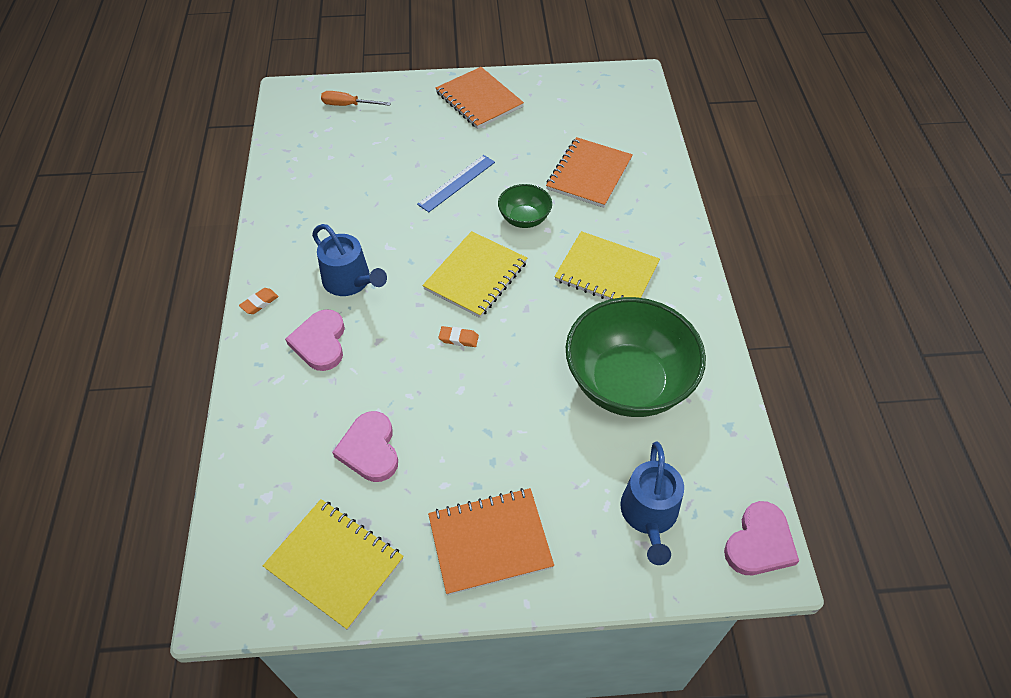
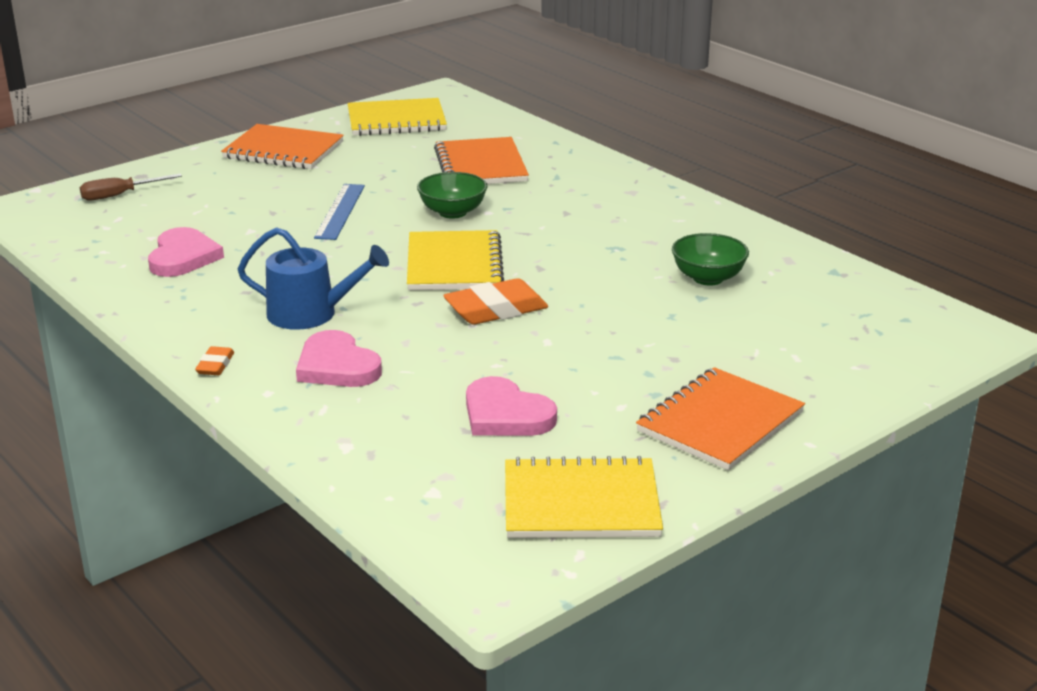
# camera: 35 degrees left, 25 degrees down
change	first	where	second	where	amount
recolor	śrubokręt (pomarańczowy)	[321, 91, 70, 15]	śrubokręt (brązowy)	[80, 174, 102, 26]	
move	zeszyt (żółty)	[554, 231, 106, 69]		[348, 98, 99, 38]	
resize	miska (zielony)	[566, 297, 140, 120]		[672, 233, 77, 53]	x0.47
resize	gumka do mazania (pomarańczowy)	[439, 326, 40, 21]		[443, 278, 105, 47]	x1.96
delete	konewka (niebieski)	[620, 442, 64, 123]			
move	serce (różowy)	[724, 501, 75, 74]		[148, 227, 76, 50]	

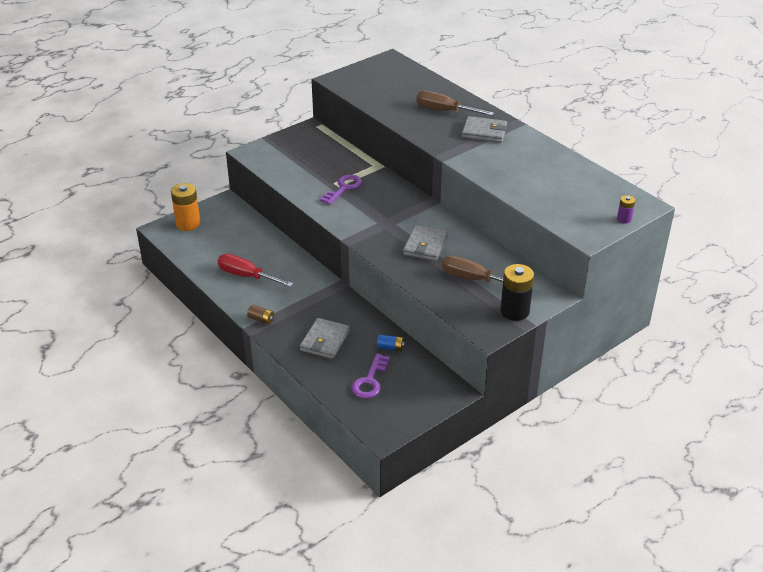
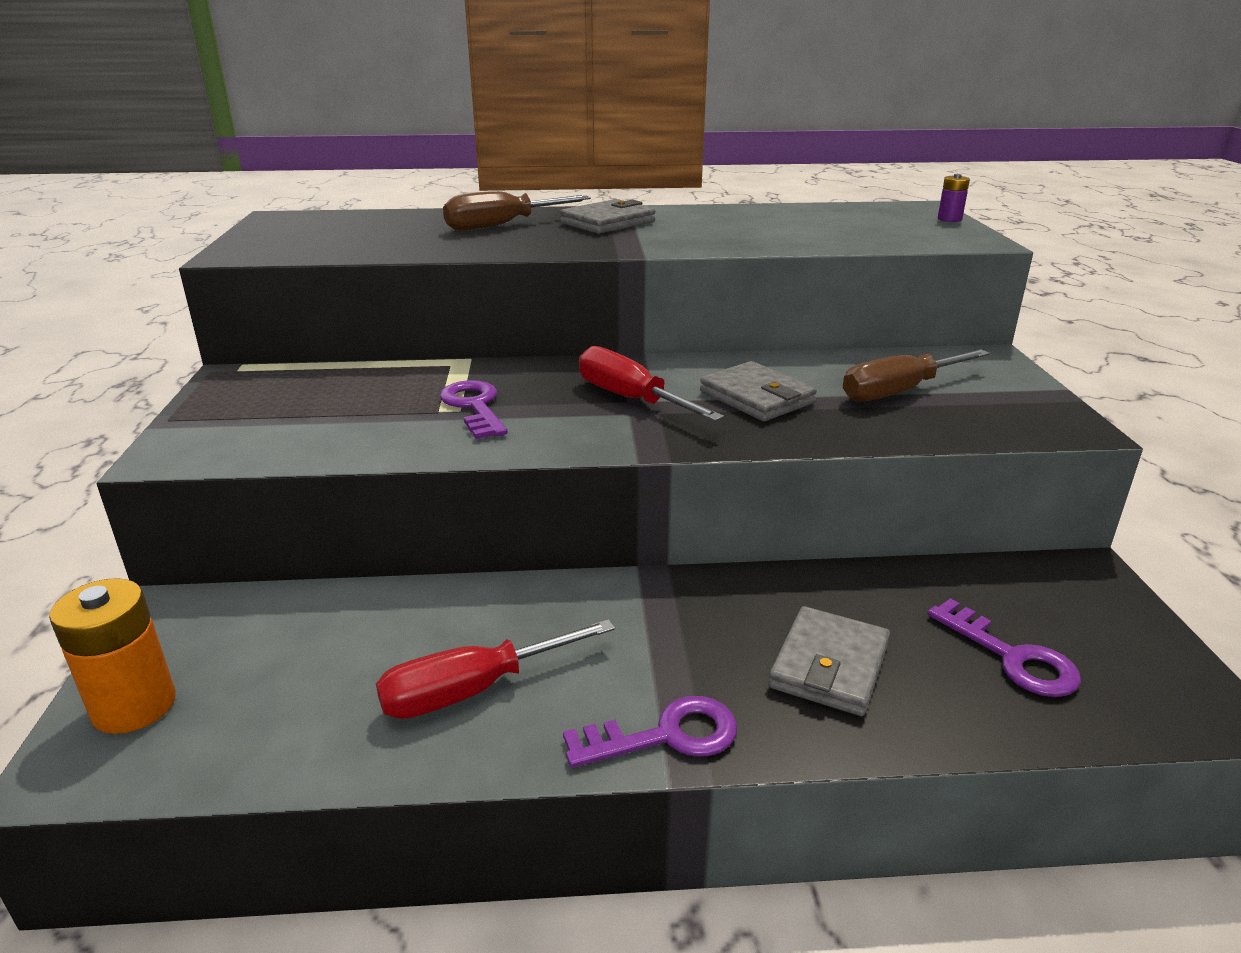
# camera: 55 degrees left, 10 degrees down
change	first	where	second	where	amount
delete	bateria (czarny)	[500, 264, 34, 57]			
replace	bateria (brązowy)	[247, 305, 27, 19]	klucz (fioletowy)	[563, 696, 175, 72]	
rotate	portfel (szary)	[300, 318, 50, 41]		[769, 606, 121, 110]	60 degrees clockwise
delete	bateria (niebieski)	[377, 334, 28, 17]			
insert			śrubokręt (czerwony)	[579, 346, 145, 75]	

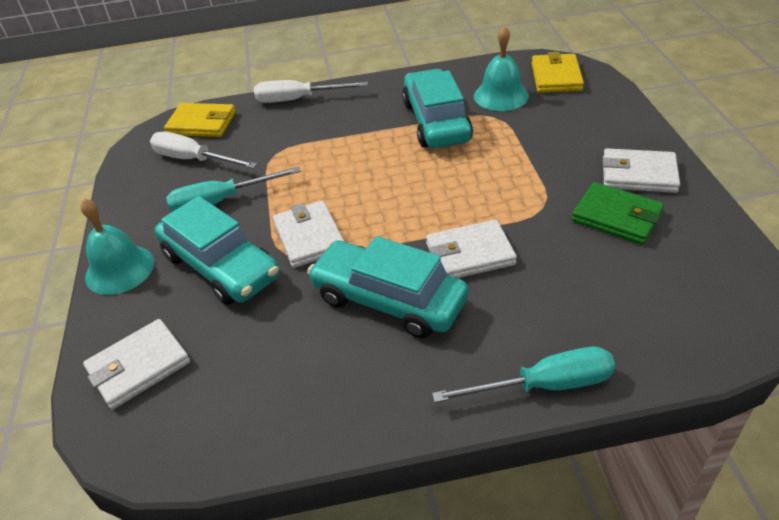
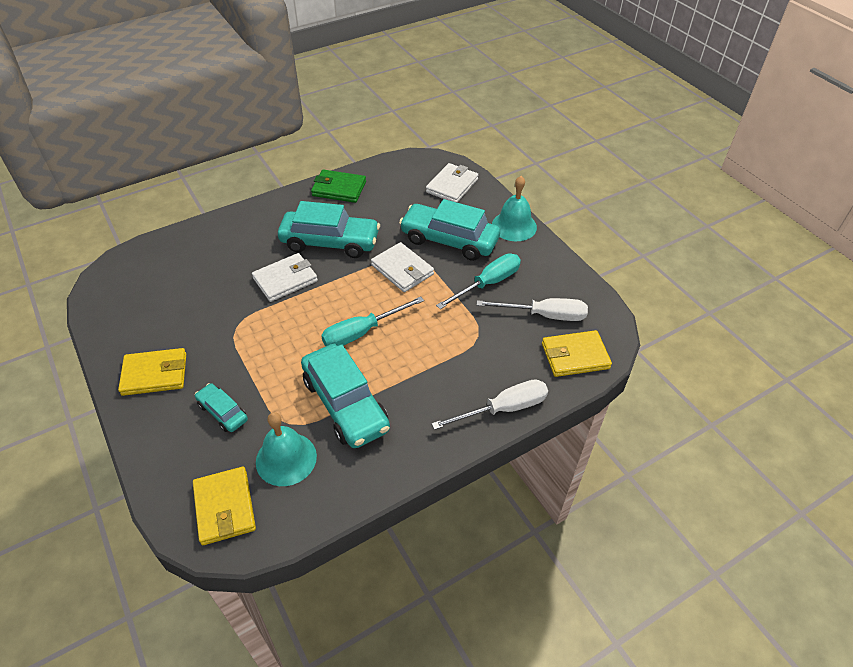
# camera: 155 degrees right, 5 degrees up
change	first	where	second	where	amount
recolor	portfel (biały)	[603, 148, 77, 45]	portfel (żółty)	[118, 348, 68, 48]	
move	portfel (zielony)	[571, 182, 93, 63]		[311, 170, 55, 33]	
move	śrubokręt (turkusowy)	[432, 347, 183, 56]		[321, 296, 103, 50]	
insert			samochód (turkusowy)	[195, 383, 53, 49]	

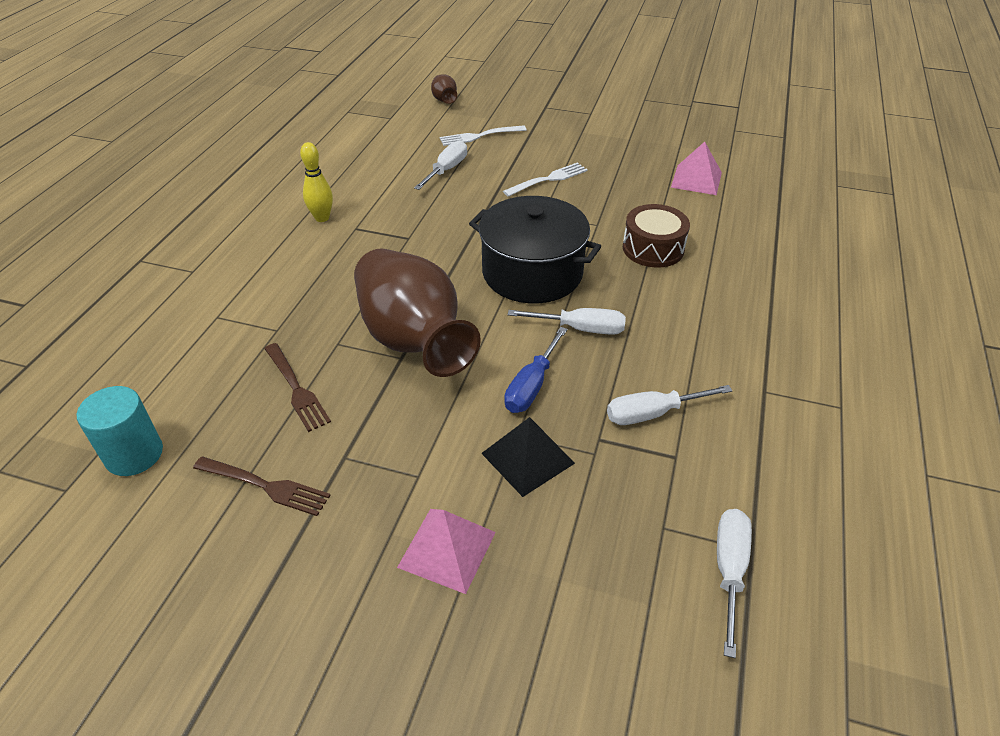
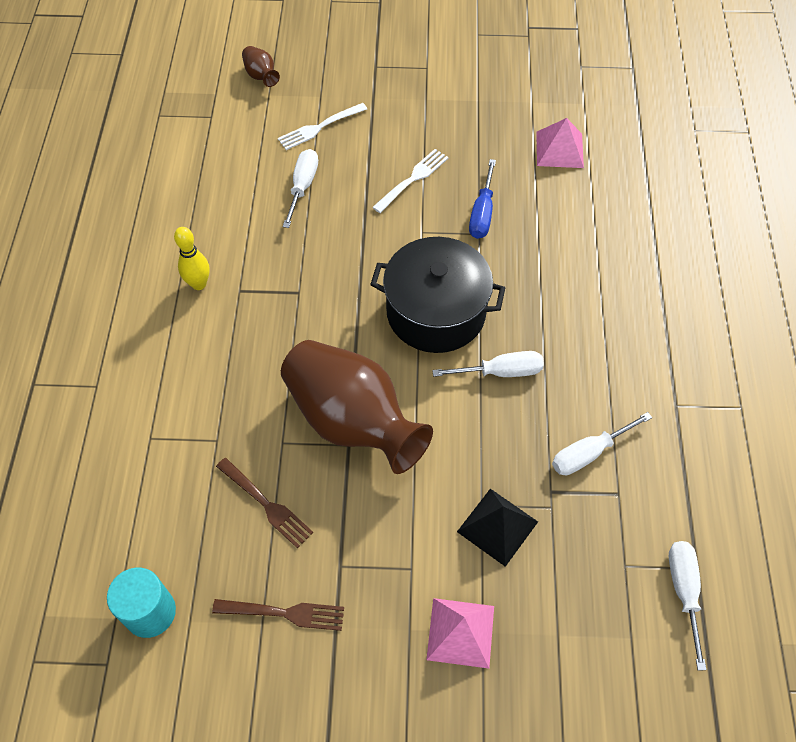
# camera: 15 degrees left, 15 degrees up
change	first	where	second	where	amount
delete	bęben (brązowy)	[623, 204, 67, 63]			
move	śrubokręt (niebieski)	[504, 327, 64, 86]		[469, 159, 27, 80]	

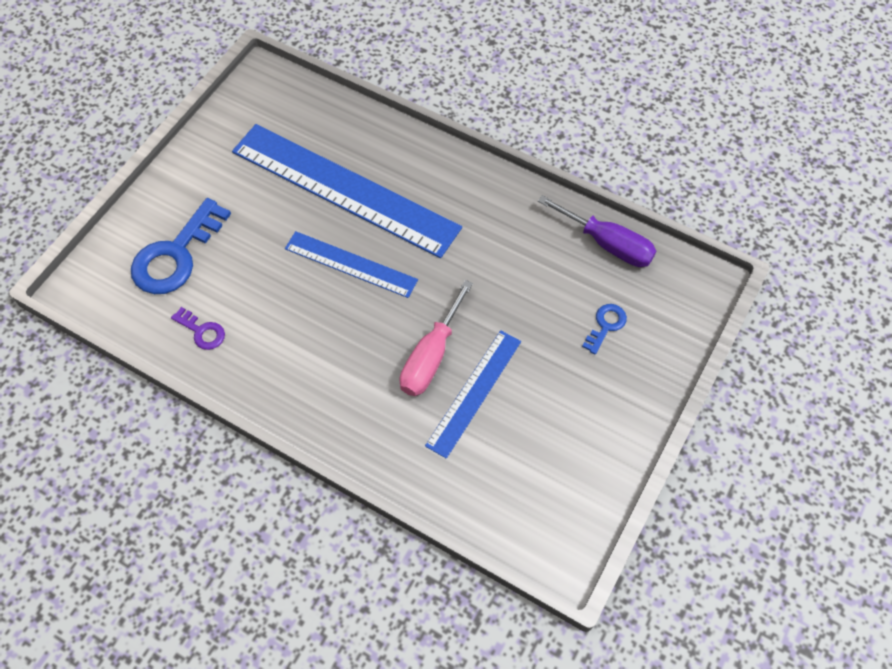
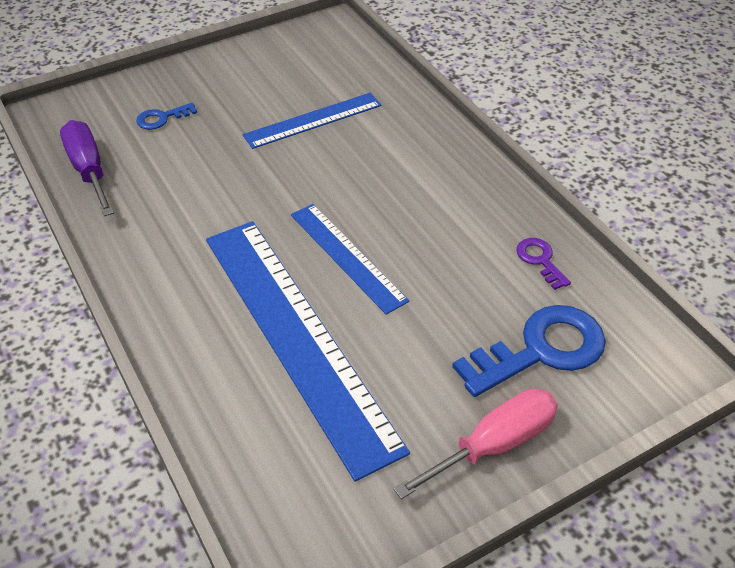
# camera: 150 degrees left, 15 degrees down
change	first	where	second	where	amount
move	śrubokręt (różowy)	[400, 280, 73, 116]		[394, 388, 164, 111]	

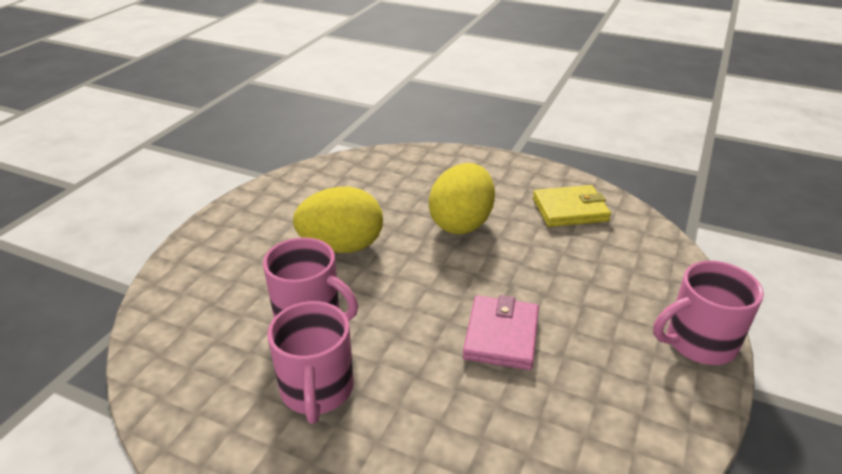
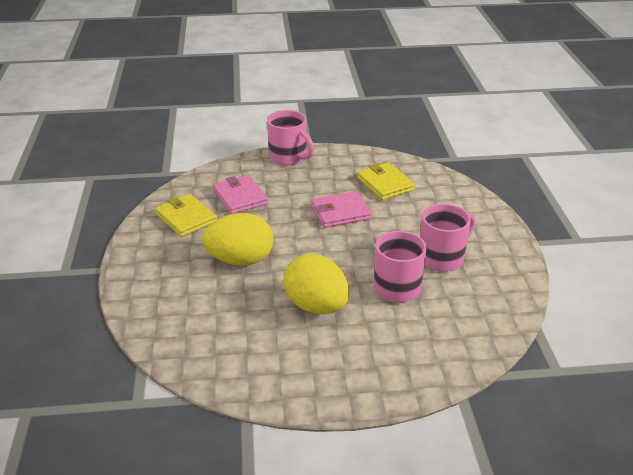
# camera: 120 degrees left, 0 degrees up
change	first	where	second	where	amount
insert			portfel (żółty)	[357, 162, 58, 38]	
insert			portfel (różowy)	[213, 175, 55, 39]	

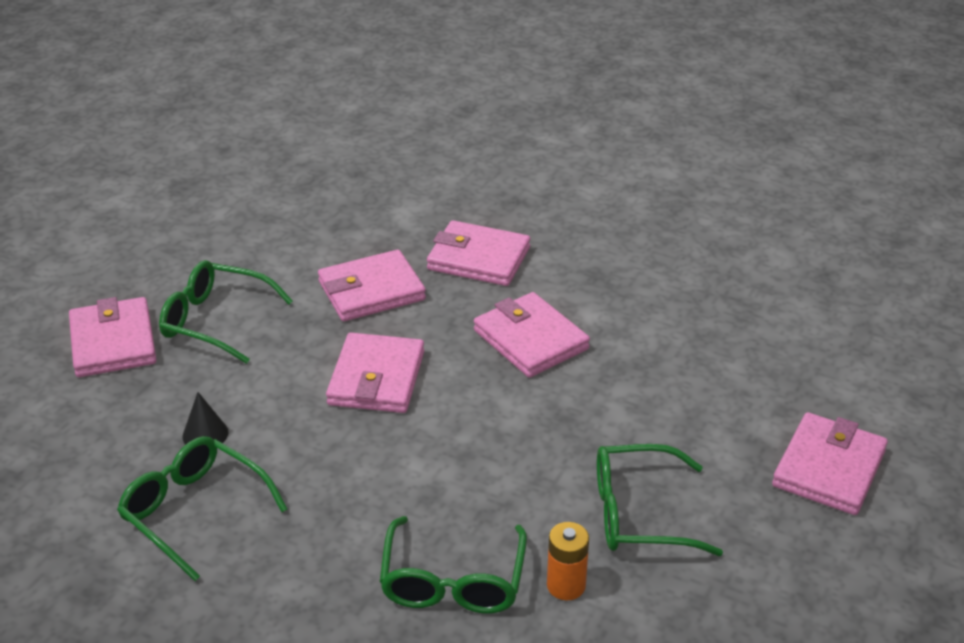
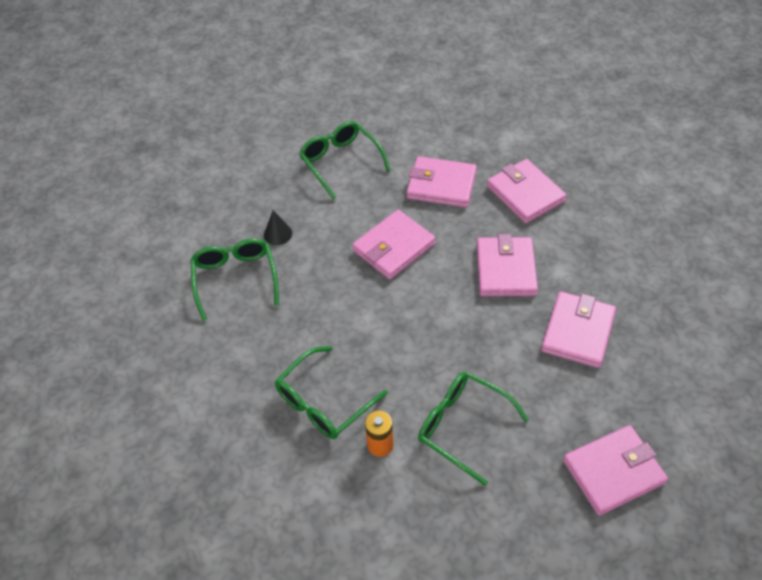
# camera: 40 degrees right, 15 degrees up
change	first	where	second	where	amount
move	portfel (różowy)	[69, 297, 88, 80]		[541, 291, 75, 77]	

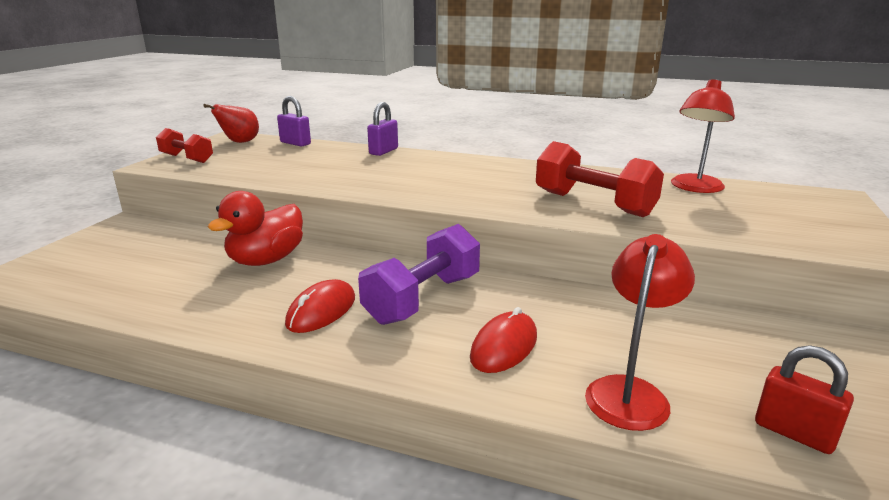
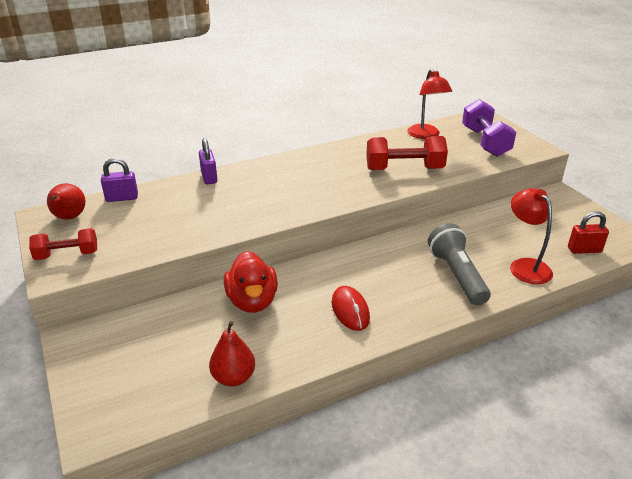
# camera: 45 degrees left, 10 degrees up
change	first	where	second	where	amount
move	hantel (fioletowy)	[358, 224, 122, 101]		[462, 99, 54, 58]	
replace	myszka (czerwony)	[470, 307, 67, 66]	latarka (szary)	[428, 223, 63, 82]	
insert			gruszka (czerwony)	[209, 321, 46, 66]	

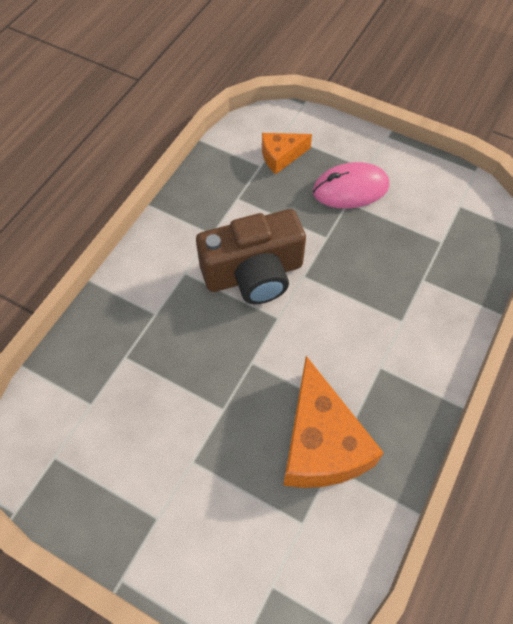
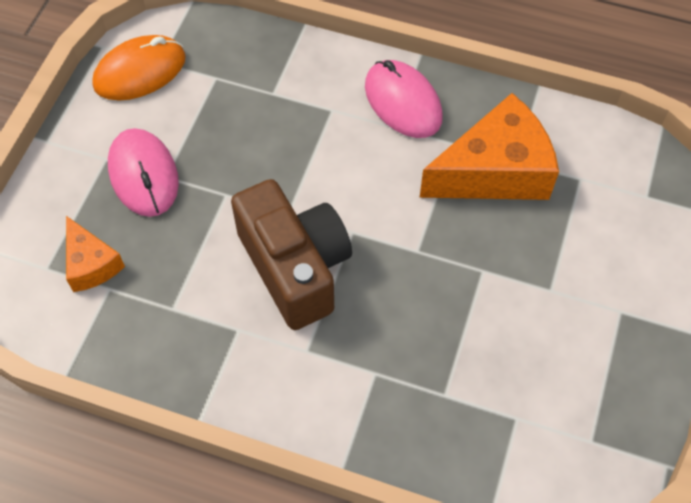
# camera: 100 degrees left, 0 degrees up
change	first	where	second	where	amount
insert			myszka (pomarańczowy)	[92, 35, 94, 66]	
insert			myszka (różowy)	[365, 60, 78, 78]	

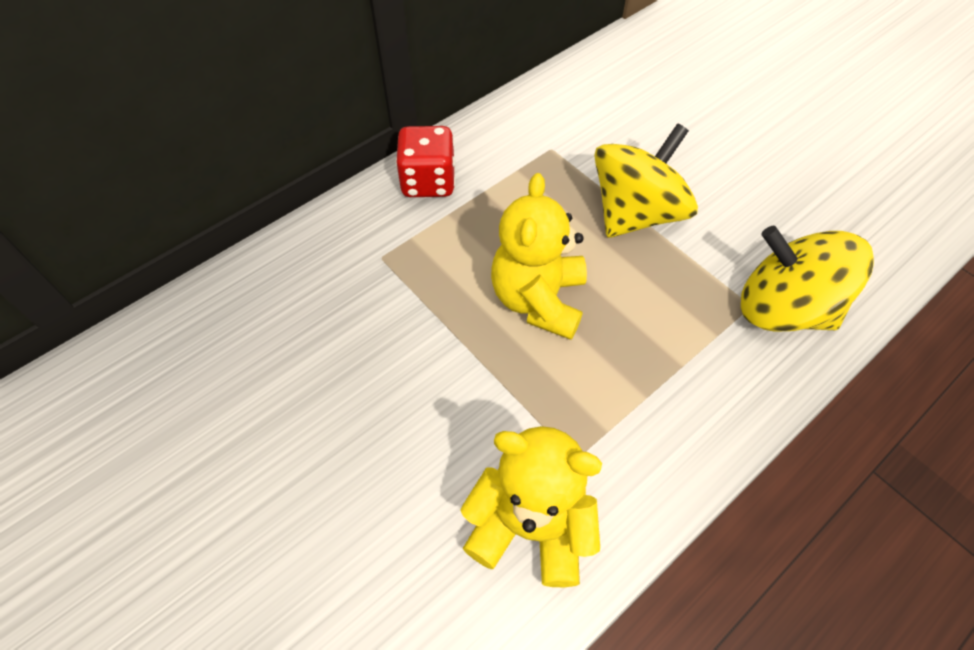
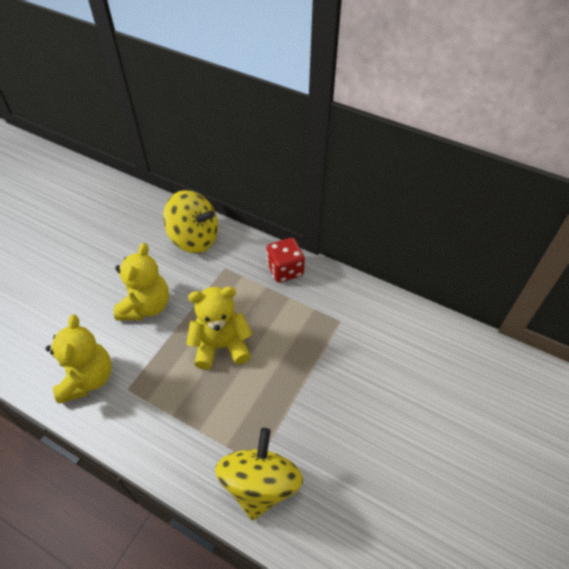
# camera: 70 degrees right, 5 degrees down
change	first	where	second	where	amount
move	bączek (żółty)	[594, 123, 104, 114]		[163, 190, 55, 63]	
insert			miś (żółty)	[114, 243, 55, 77]	

